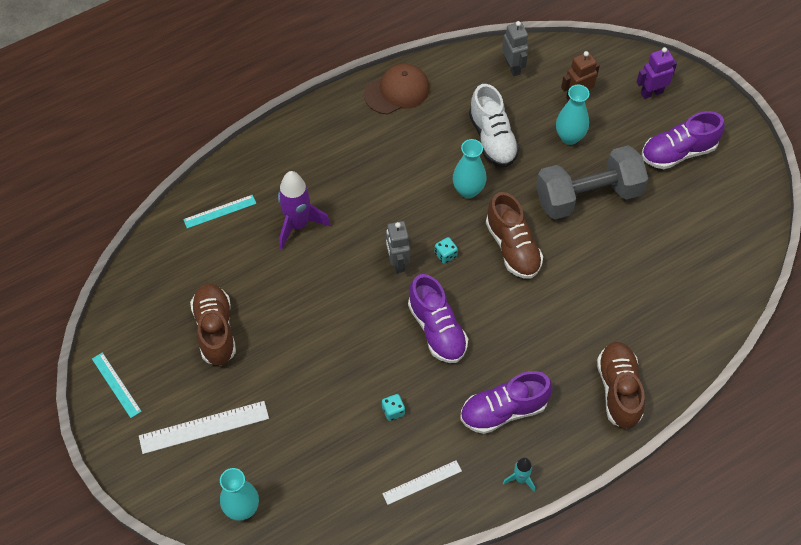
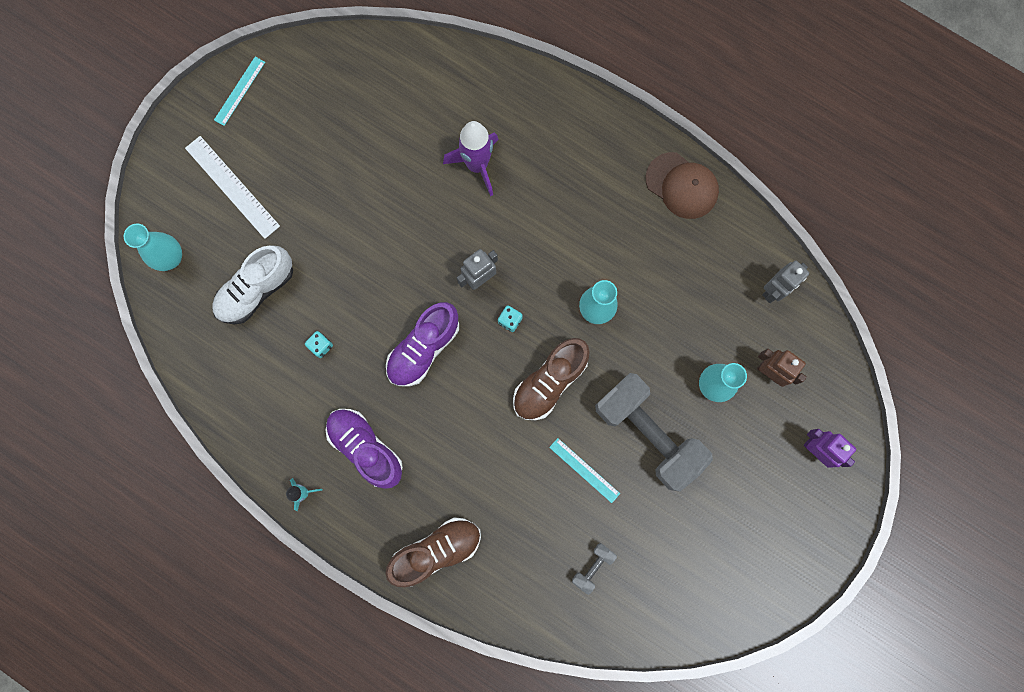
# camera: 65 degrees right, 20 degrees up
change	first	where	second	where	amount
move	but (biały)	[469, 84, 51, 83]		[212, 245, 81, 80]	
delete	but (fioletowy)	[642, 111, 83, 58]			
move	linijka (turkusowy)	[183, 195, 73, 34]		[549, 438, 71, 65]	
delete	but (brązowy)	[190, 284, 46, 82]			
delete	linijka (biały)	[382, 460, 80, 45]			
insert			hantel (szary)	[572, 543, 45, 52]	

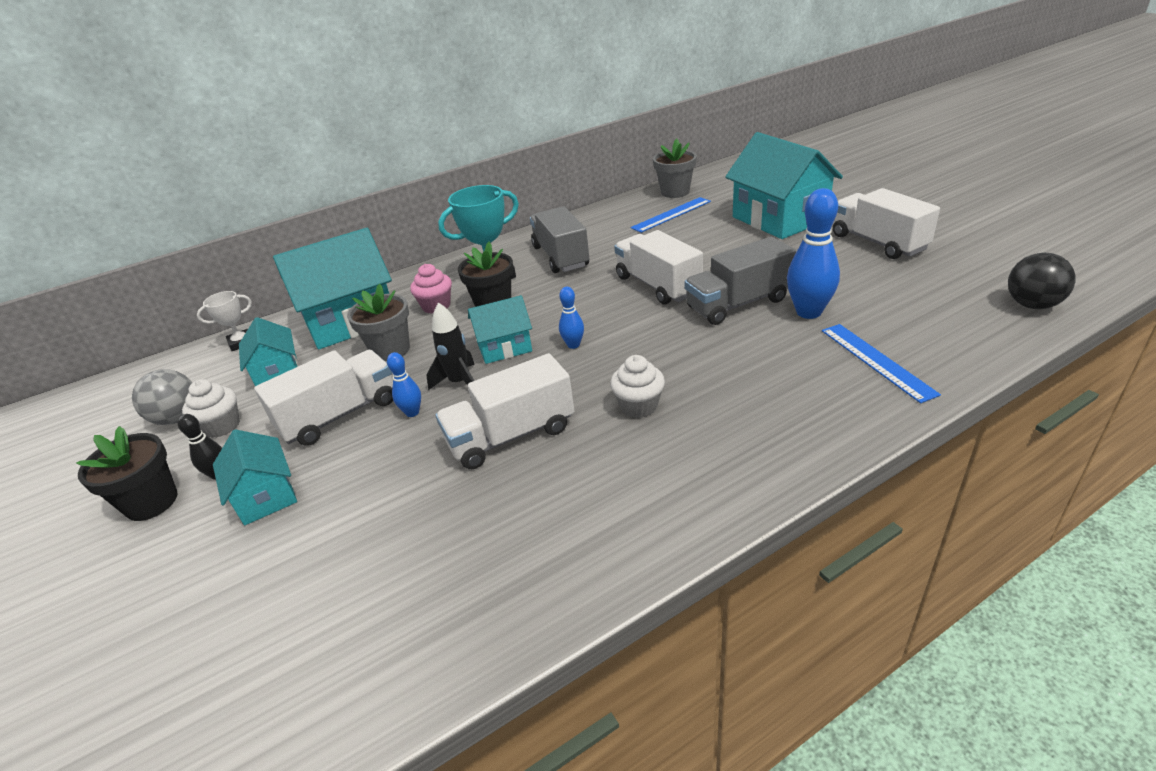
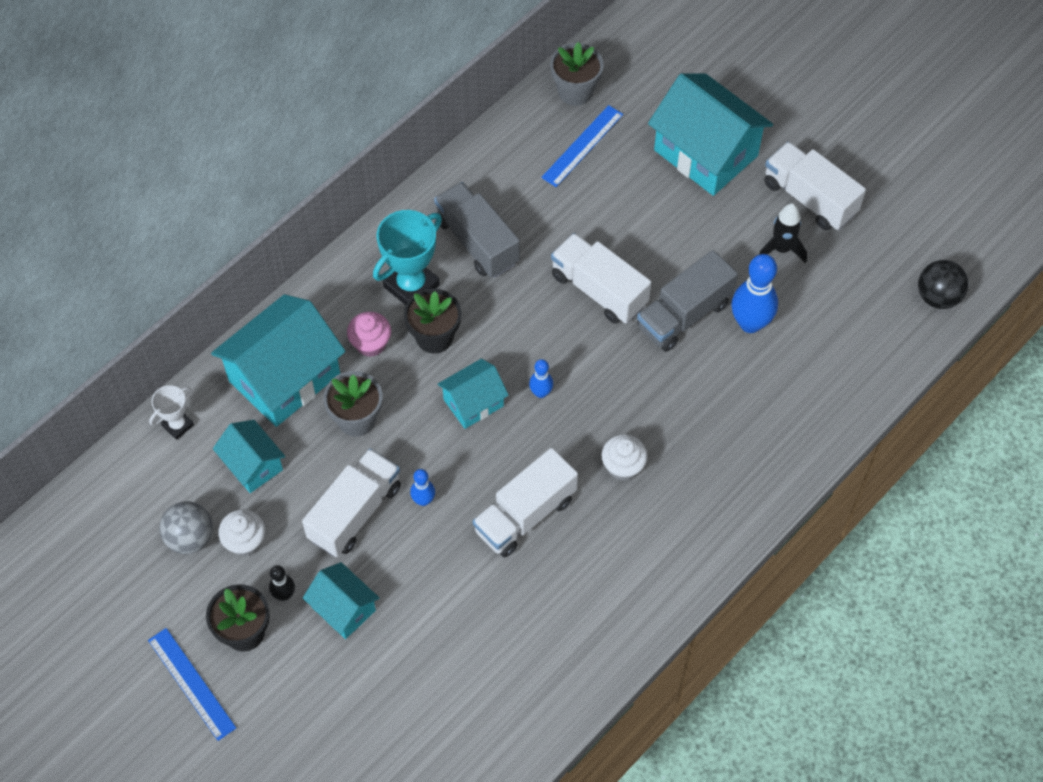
# camera: 20 degrees left, 25 degrees up
change	first	where	second	where	amount
move	rakieta (czarny)	[426, 302, 49, 88]		[759, 203, 48, 60]	
move	linijka (niebieski)	[822, 324, 119, 79]		[148, 628, 88, 113]	

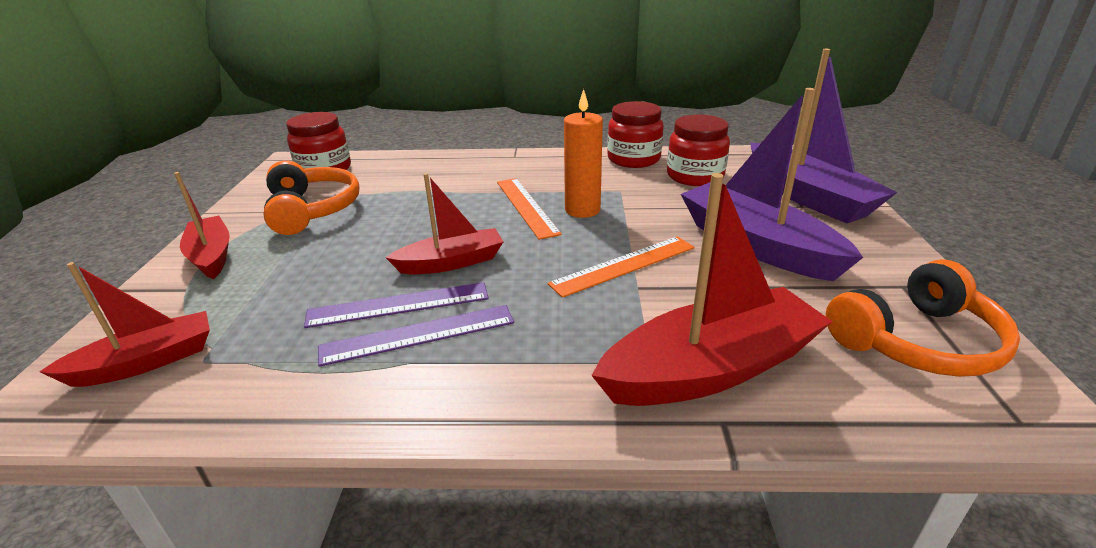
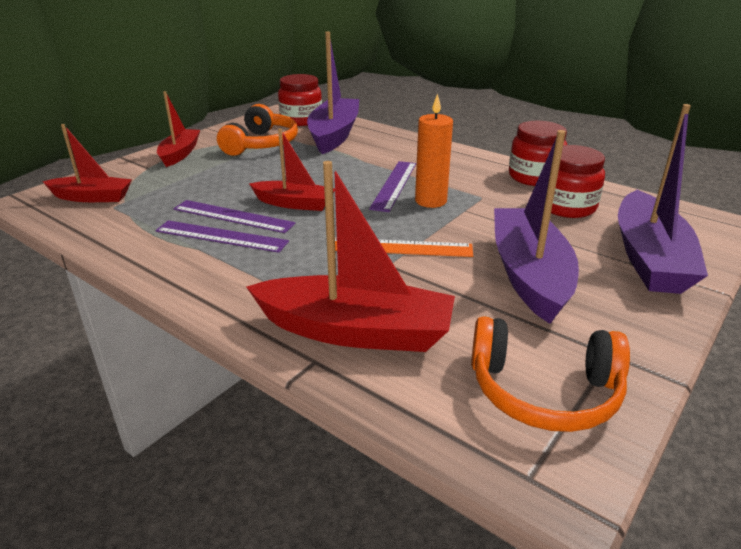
# camera: 35 degrees right, 0 degrees up
change	first	where	second	where	amount
recolor	linijka (pomarańczowy)	[497, 178, 65, 62]	linijka (fioletowy)	[369, 161, 47, 51]	
insert			łódka (fioletowy)	[307, 32, 52, 122]	

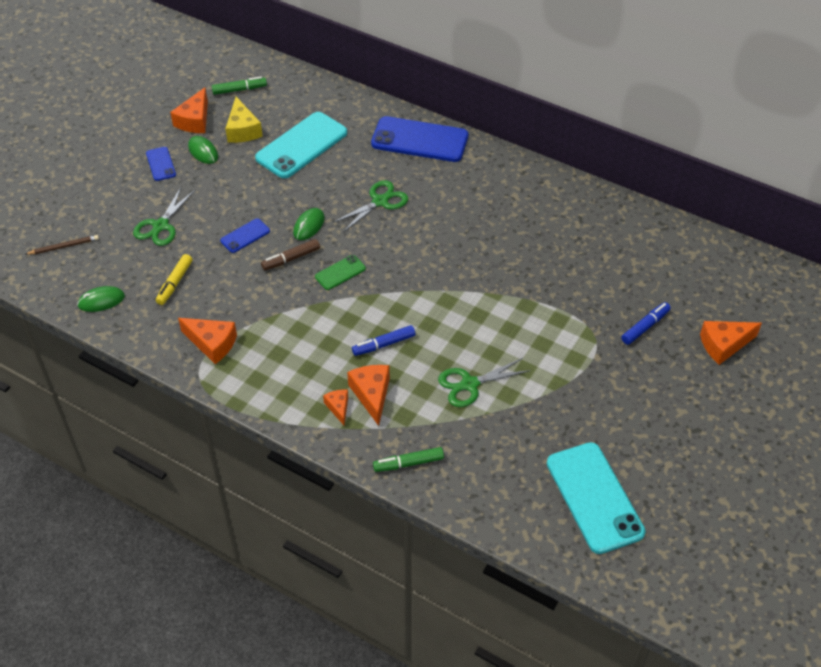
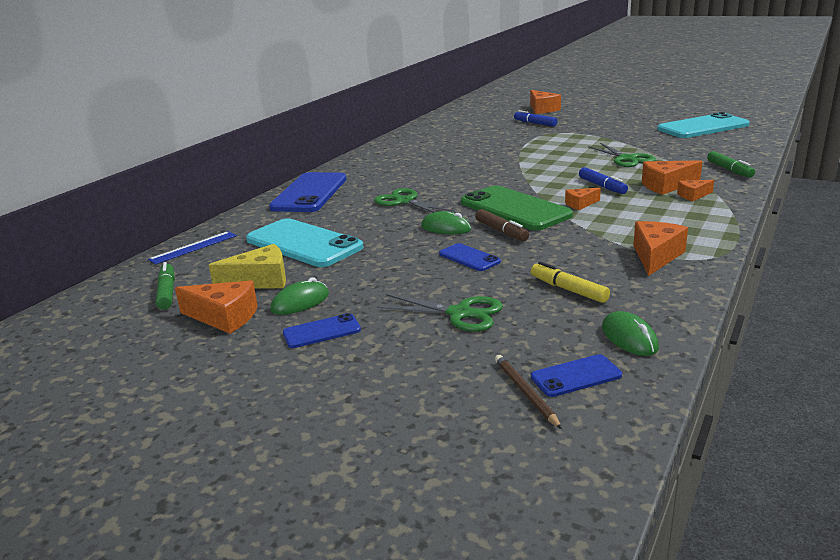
# camera: 90 degrees left, 25 degrees down
change	first	where	second	where	amount
rotate	flamaster (żółty)	[156, 254, 36, 51]		[531, 262, 79, 41]	150 degrees counterclockwise
resize	telefon (zielony)	[315, 255, 51, 35]		[461, 186, 112, 44]	x2.09
insert			ser (pomarańczowy)	[565, 188, 36, 22]	
insert			linijka (niebieski)	[148, 231, 89, 33]	
insert			telefon (niebieski)	[531, 354, 91, 43]	

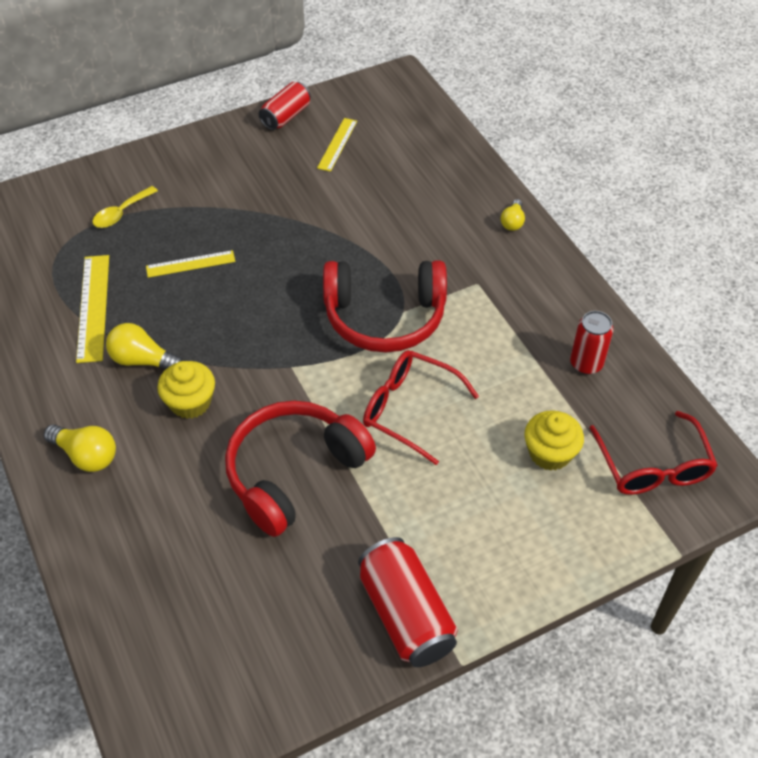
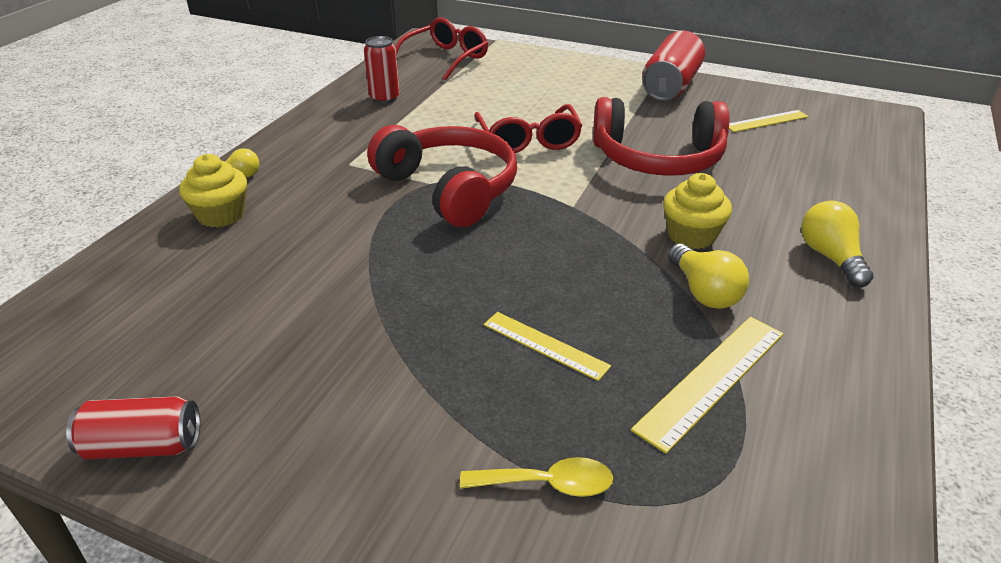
# camera: 130 degrees left, 15 degrees down
change	first	where	second	where	amount
move	linijka (żółty)	[317, 118, 40, 54]		[729, 110, 80, 22]	
move	muffinka (żółty)	[524, 410, 60, 61]		[179, 154, 68, 74]	

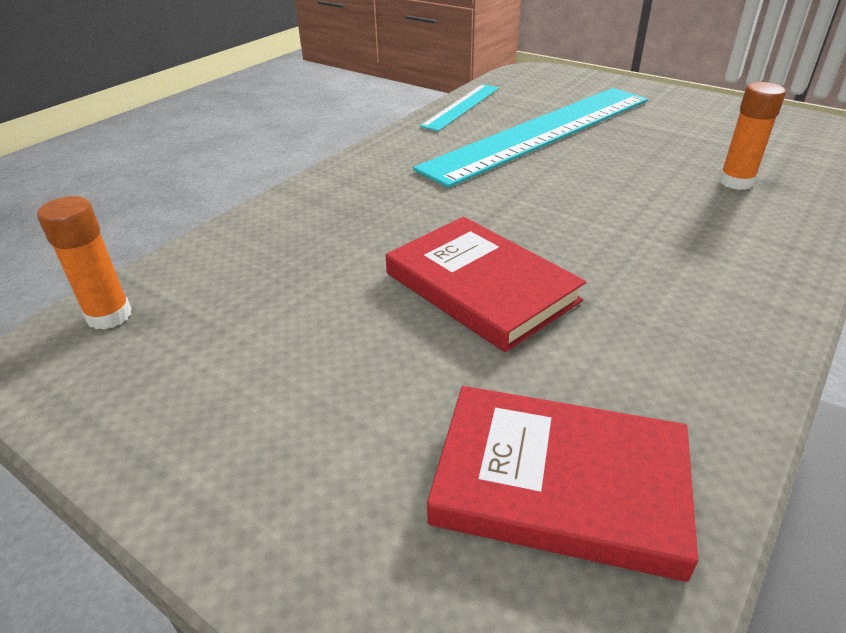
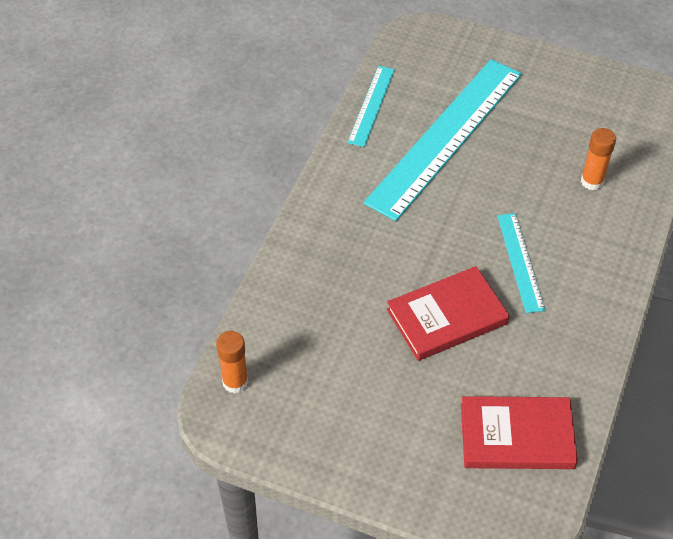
# camera: 15 degrees left, 15 degrees up
change	first	where	second	where	amount
rotate	książka (czerwony)	[386, 217, 200, 135]		[387, 266, 123, 95]	60 degrees counterclockwise
insert			linijka (turkusowy)	[497, 213, 48, 100]	

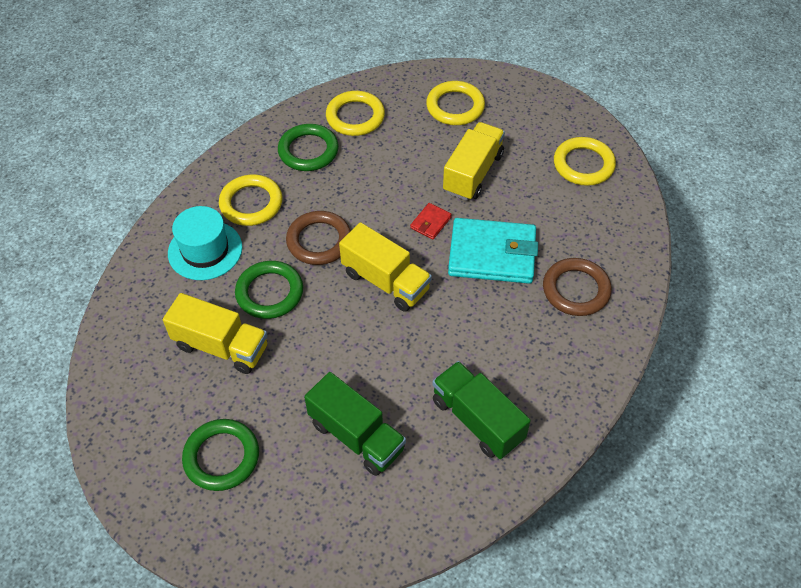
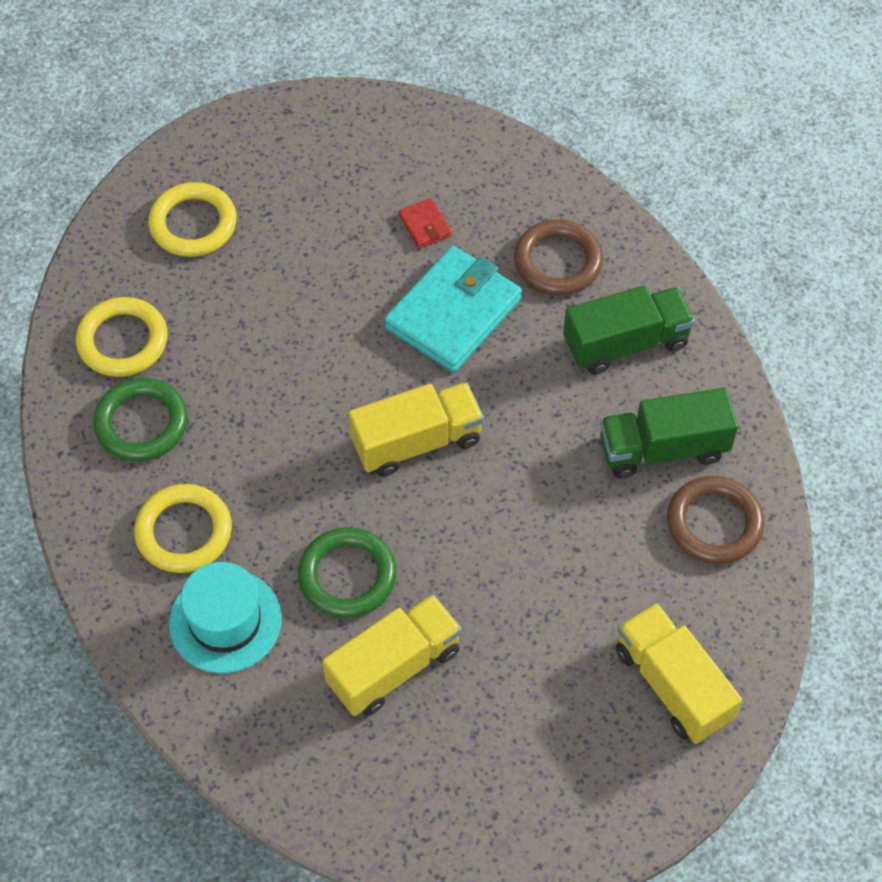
# camera: 60 degrees left, 5 degrees up
change	first	where	second	where	amount
move	ciężarówka (żółty)	[443, 122, 62, 79]		[615, 603, 127, 141]	
delete	pierścień (żółty)	[554, 137, 62, 49]			
move	portfel (czerwony)	[410, 203, 42, 36]		[398, 198, 54, 51]	
move	pierścień (brązowy)	[286, 211, 65, 54]		[667, 476, 97, 88]	
move	ciężarówka (zielony)	[304, 372, 102, 104]		[563, 286, 132, 89]	
delete	pierścień (zielony)	[182, 419, 77, 72]			

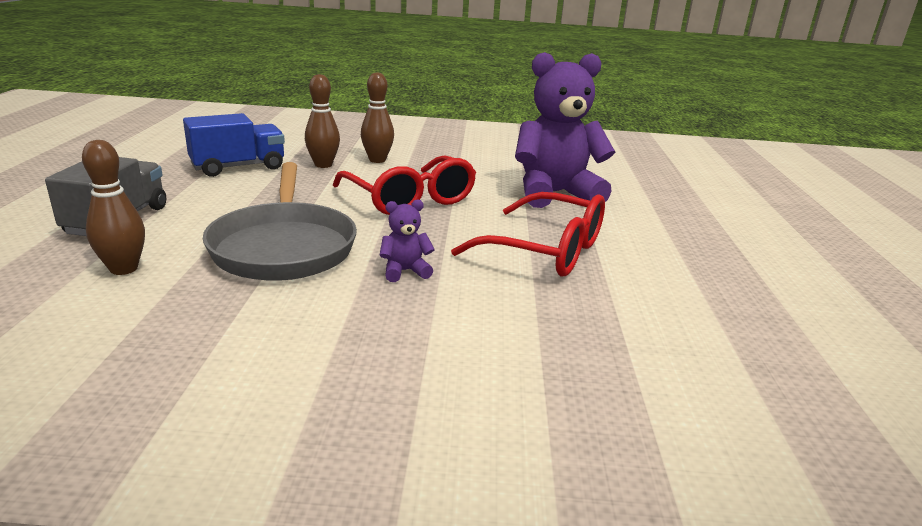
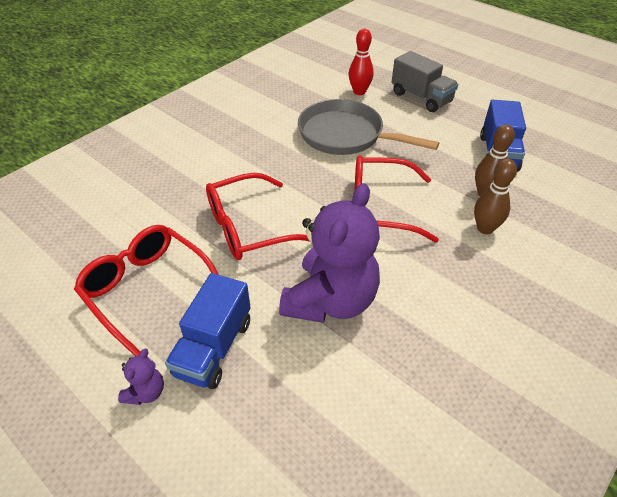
# camera: 130 degrees right, 20 degrees up
change	first	where	second	where	amount
recolor	kręgiel (brązowy)	[82, 140, 63, 135]	kręgiel (czerwony)	[349, 29, 25, 66]	
move	miś (fioletowy)	[379, 199, 56, 83]		[118, 349, 46, 56]	
insert			okulary (czerwony)	[74, 225, 145, 131]	
insert			ciężarówka (niebieski)	[165, 273, 86, 116]	

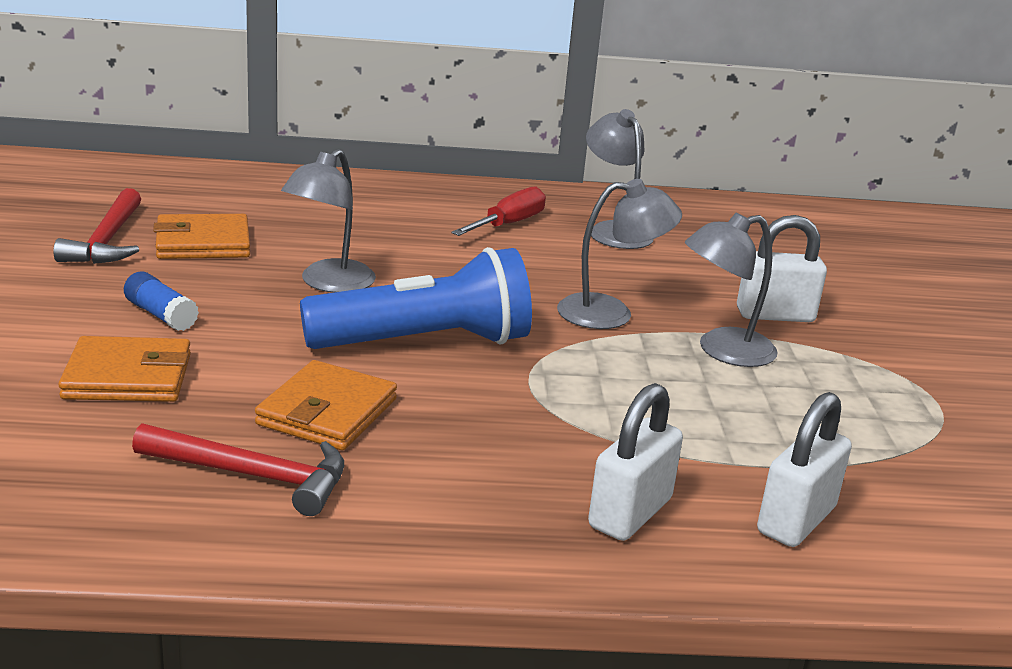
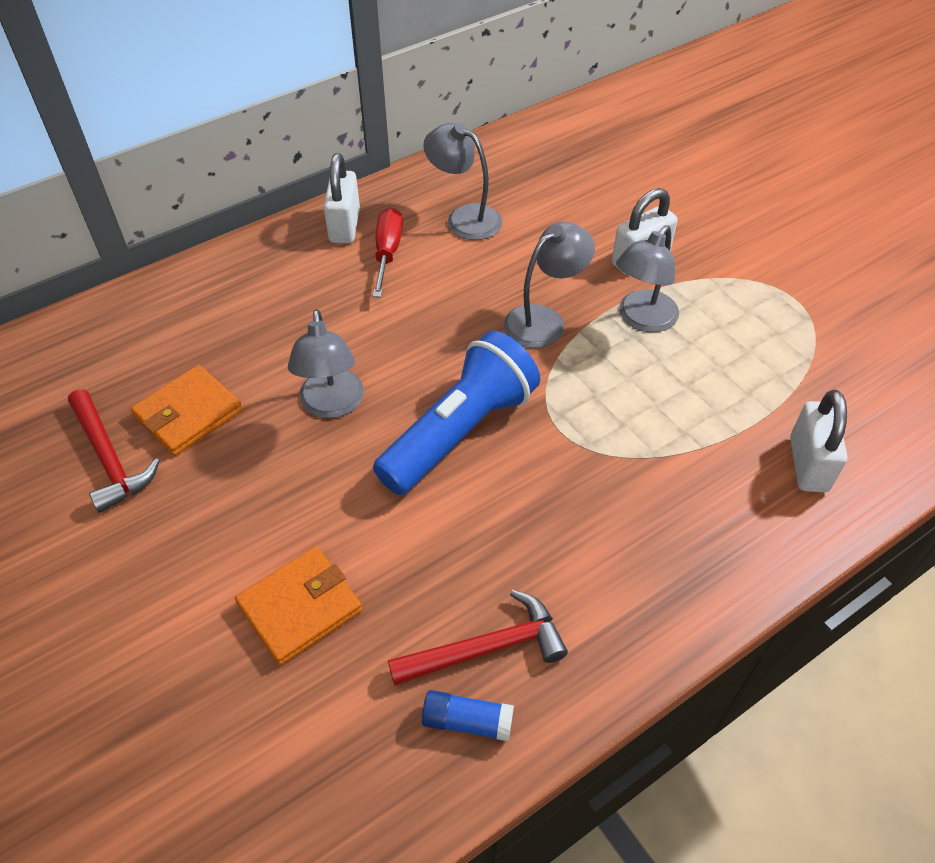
# camera: 30 degrees left, 25 degrees up
change	first	where	second	where	amount
move	klej w sztyfcie (niebieski)	[124, 272, 75, 59]		[422, 690, 92, 51]	
delete	portfel (pomarańczowy)	[255, 360, 142, 90]			
move	kłódka (biały)	[588, 383, 95, 158]		[324, 153, 36, 90]	

